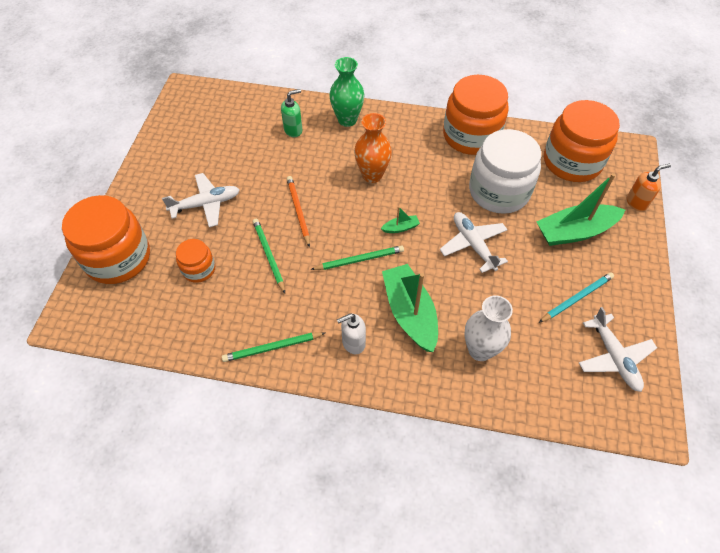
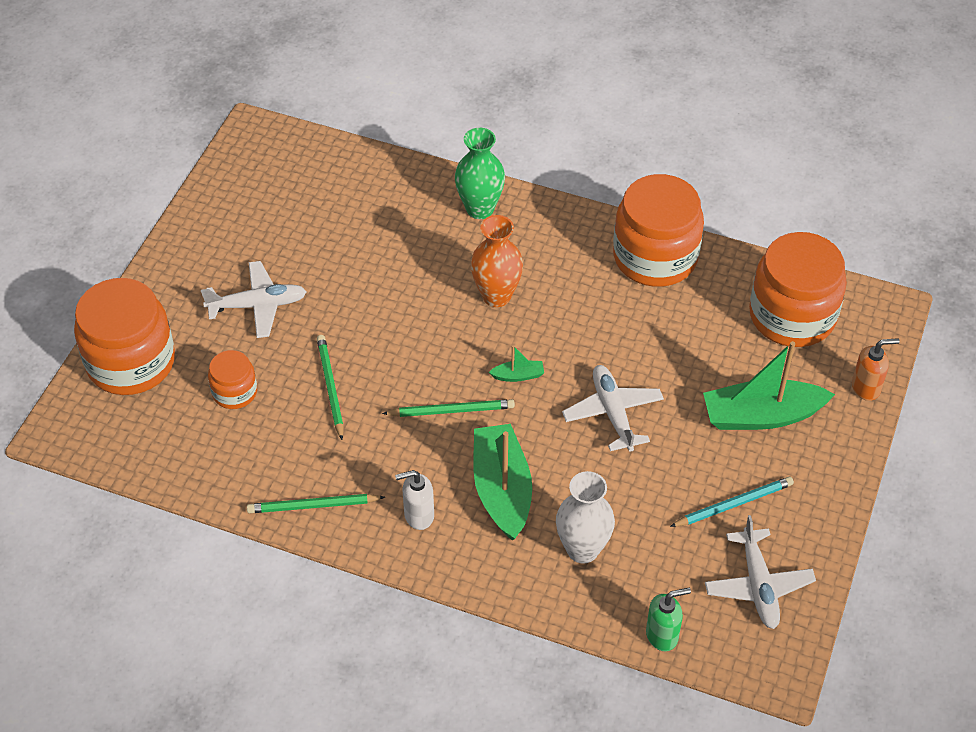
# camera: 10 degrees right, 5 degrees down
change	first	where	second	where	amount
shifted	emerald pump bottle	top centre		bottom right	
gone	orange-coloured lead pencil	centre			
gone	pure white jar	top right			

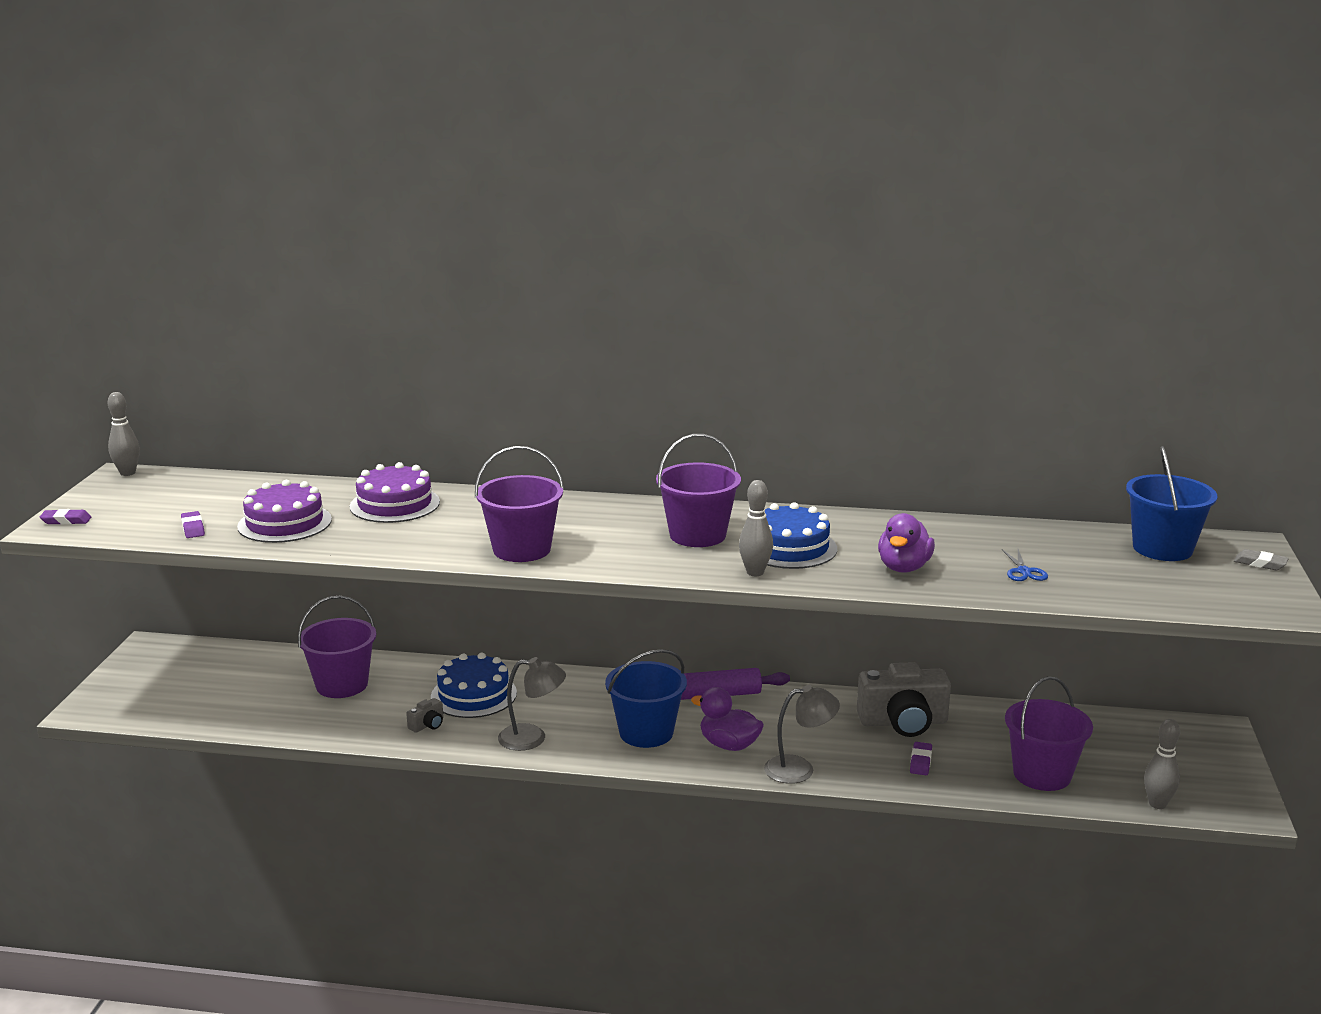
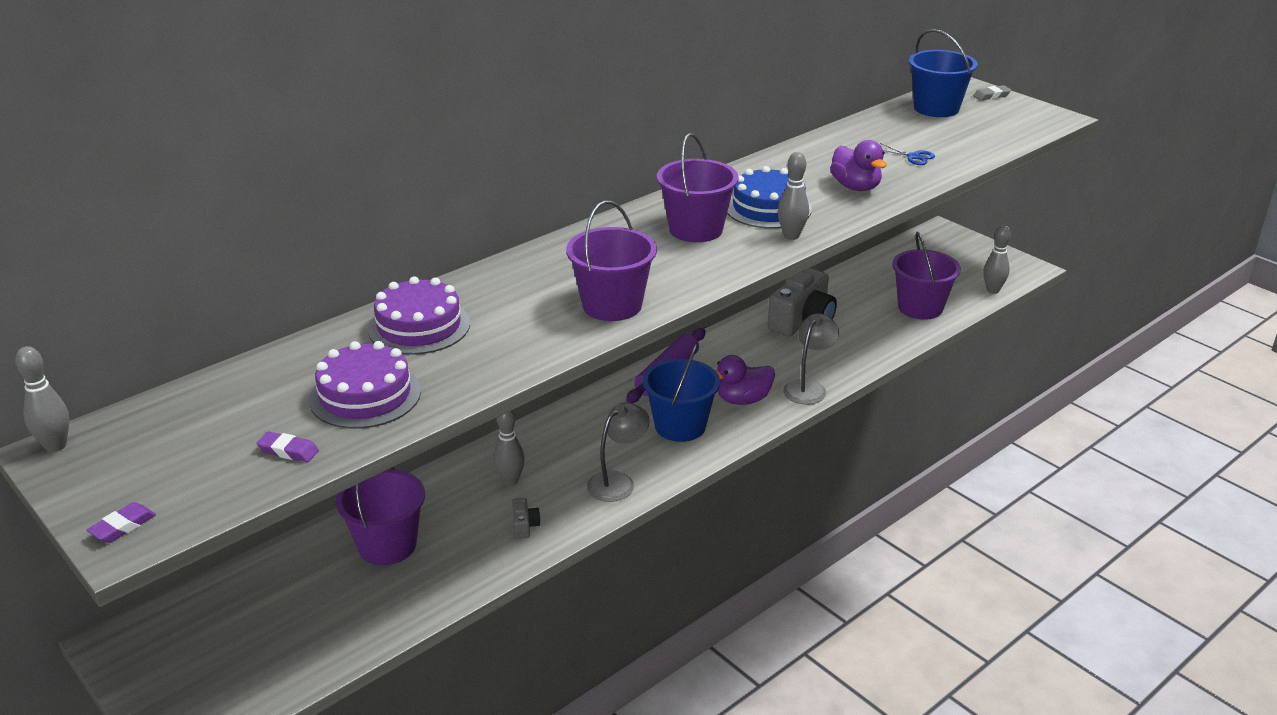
# camera: 50 degrees left, 10 degrees up
change	first	where	second	where	amount
swapped	royal blue layer cake (no. 1 from left)	bottom centre	ash-grey skittle (no. 2 from left)	centre	
gone	purple eraser (no. 3 from left)	bottom right			

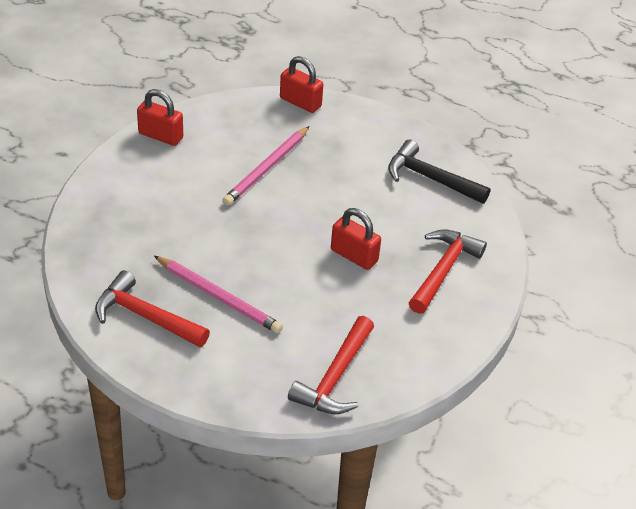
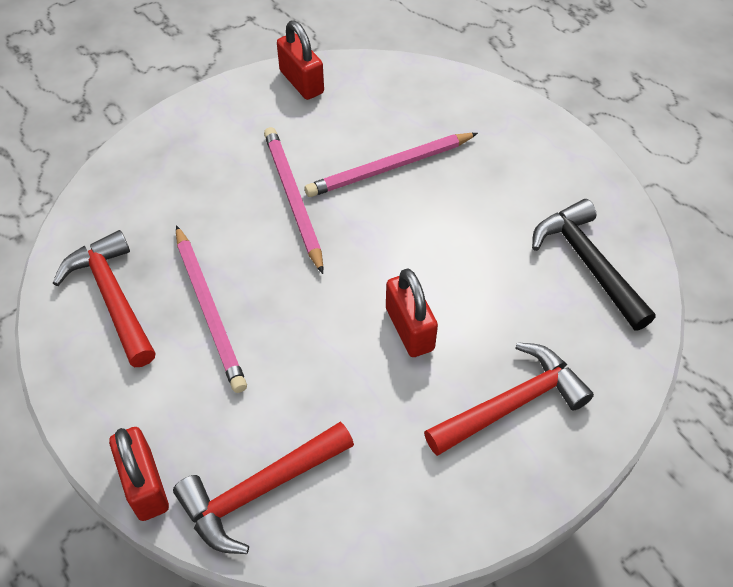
# camera: 35 degrees right, 10 degrees up
change	first	where	second	where	amount
shifted	scarlet lock (no. 2 from left in the first image)	top centre	scarlet lock (no. 1 from left)	bottom left	
new			pink lead pencil (no. 2 from left)	centre	

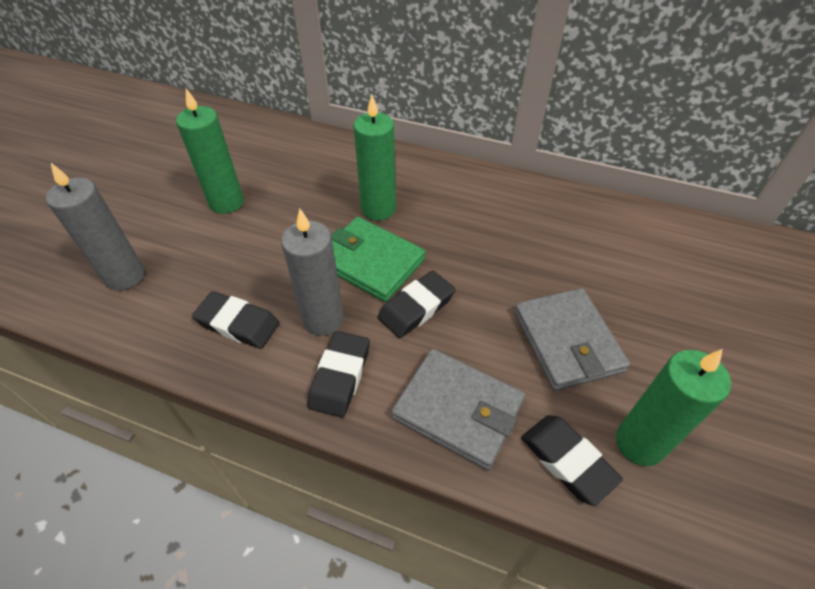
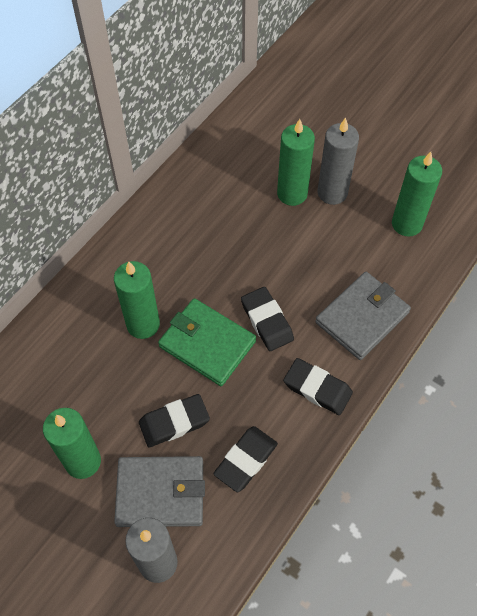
# camera: 75 degrees left, 10 degrees up
change	first	where	second	where	amount
shifted	ash-grey billfold (no. 2 from left in the first image)	middle right	ash-grey billfold (no. 1 from left)	bottom centre	
shifted	ebony eraser (no. 4 from left in the first image)	bottom right	ebony eraser (no. 1 from left)	bottom centre	
rotated	emerald billfold	centre		centre	75 degrees clockwise
new			emerald wax candle (no. 3 from left)	top centre	
shifted	ash-grey wax candle (no. 2 from left)	centre		top right	

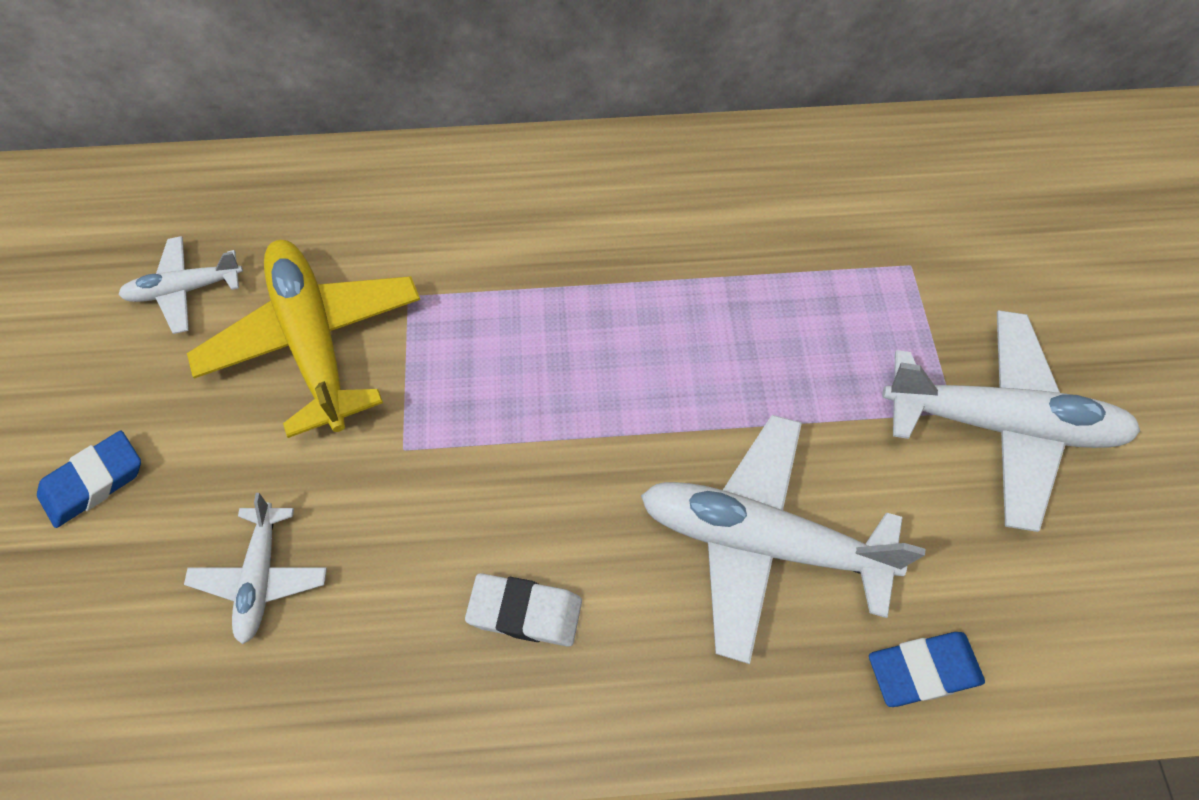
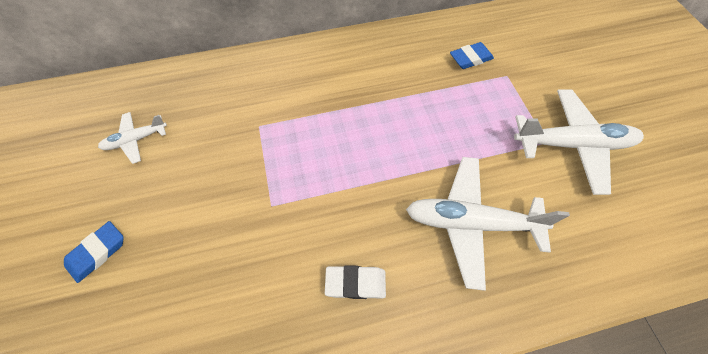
# camera: 10 degrees left, 0 degrees up
change	first	where	second	where	amount
shifted	royal blue eraser (no. 2 from left)	bottom right		top right	
gone	pure white plane (no. 2 from left)	bottom left			
gone	yellow plane	middle left			

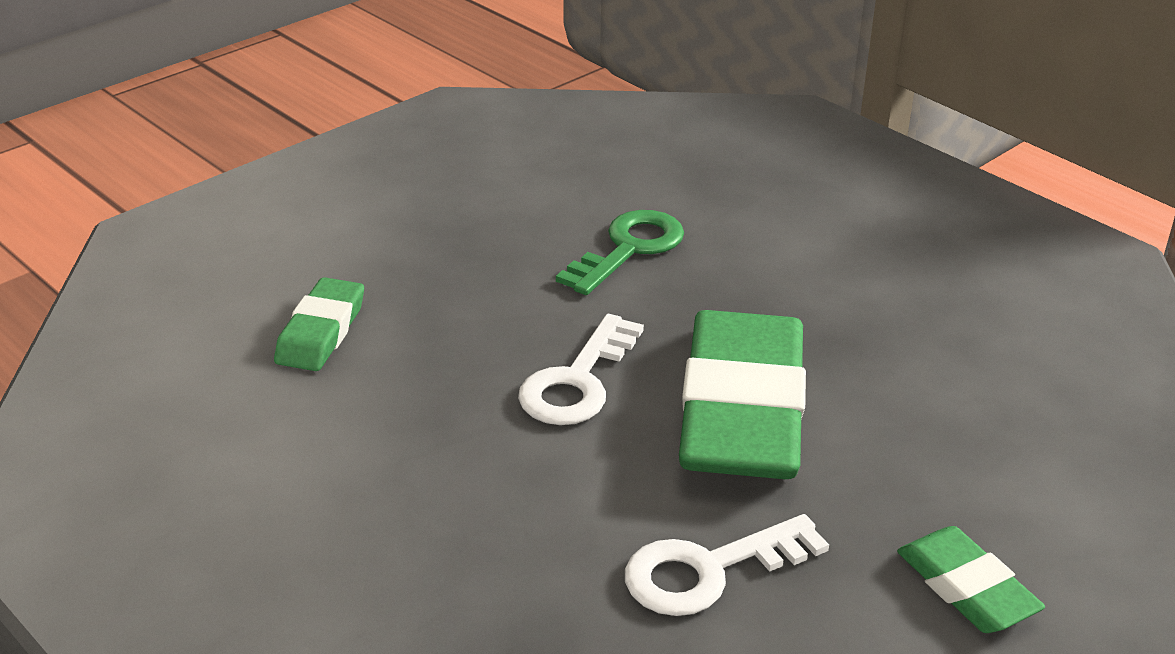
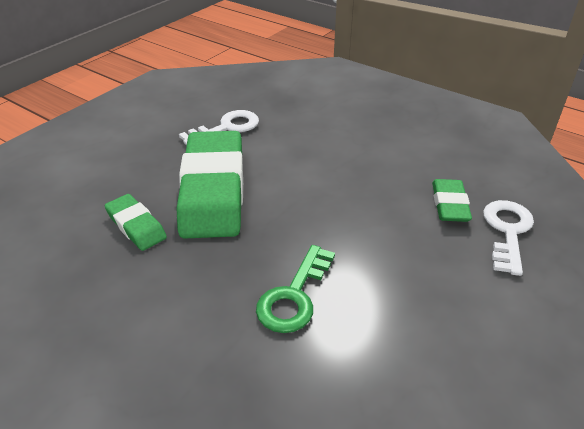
# camera: 170 degrees right, 5 degrees up
change	first	where	second	where	amount
shifted	emerald eraser (no. 3 from left in the first image)	bottom right	emerald eraser (no. 1 from left)	middle left	
shifted	pure white latchkey (no. 1 from left in the first image)	centre	pure white latchkey (no. 2 from left)	middle right	

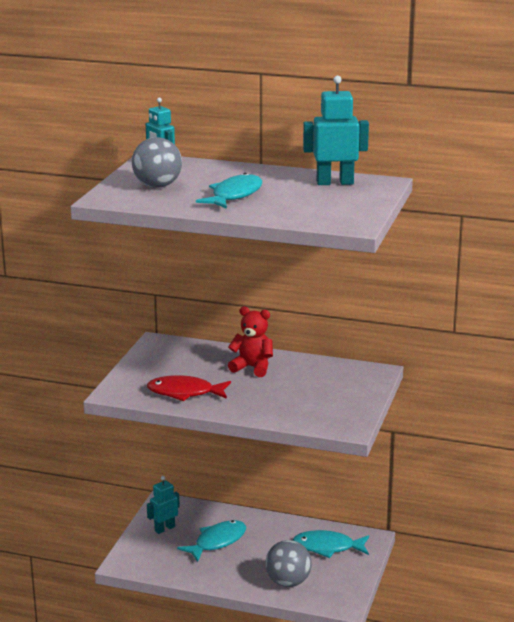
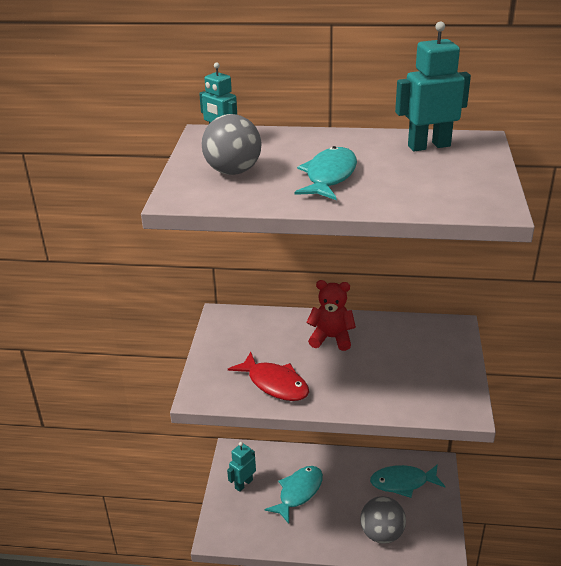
# camera: 10 degrees left, 10 degrees up
change	first	where	second	where	amount
rotated	scarlet toy fish	centre		centre	135 degrees counterclockwise

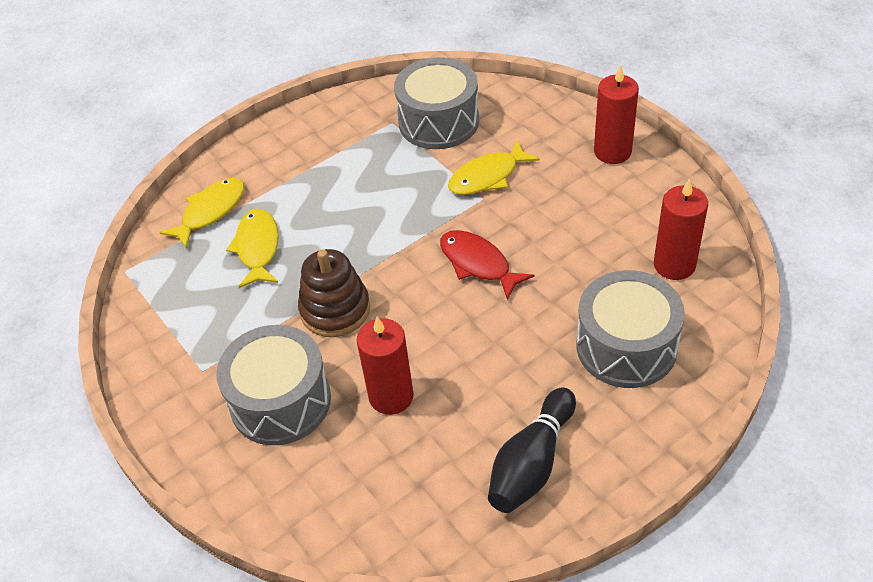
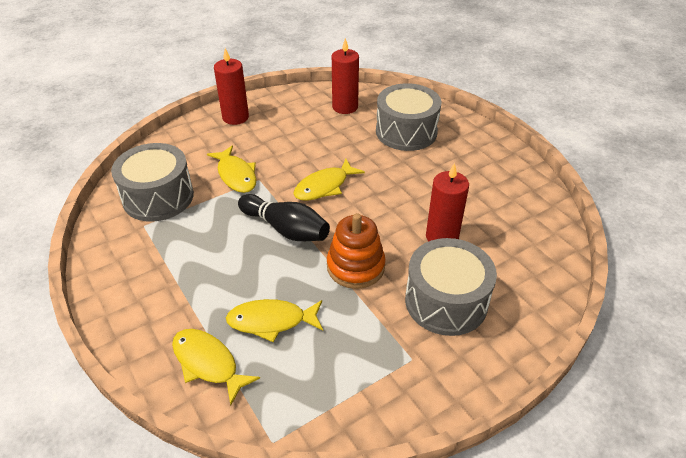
# camera: 90 degrees left, 5 degrees down
change	first	where	second	where	amount
shifted	ebony skittle	bottom centre		centre	
repainted	scarlet toy fish	centre	yellow toy fish (no. 4 from left)	centre	
repainted	dark brown stacking rings	centre	orange-coloured stacking rings	centre	

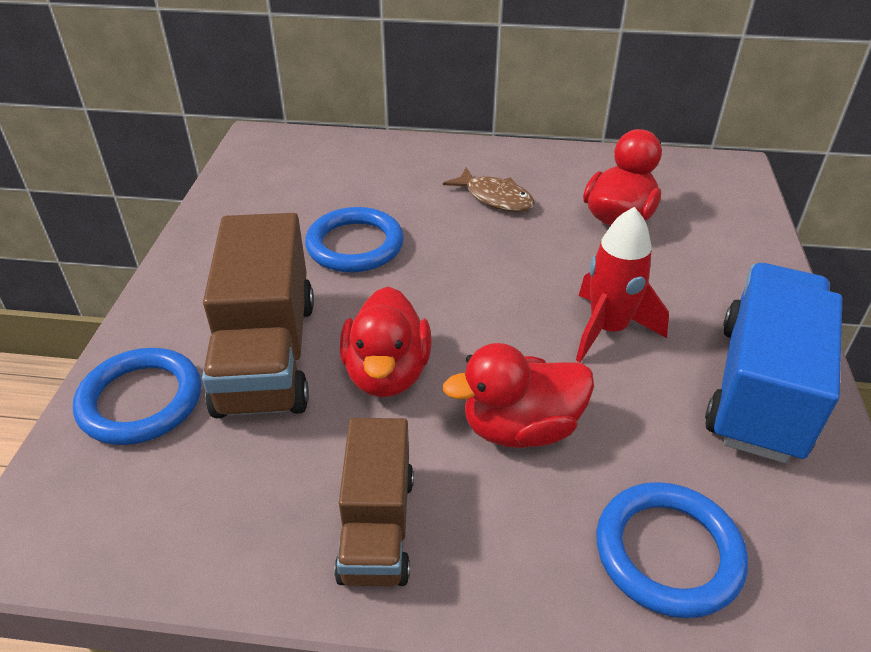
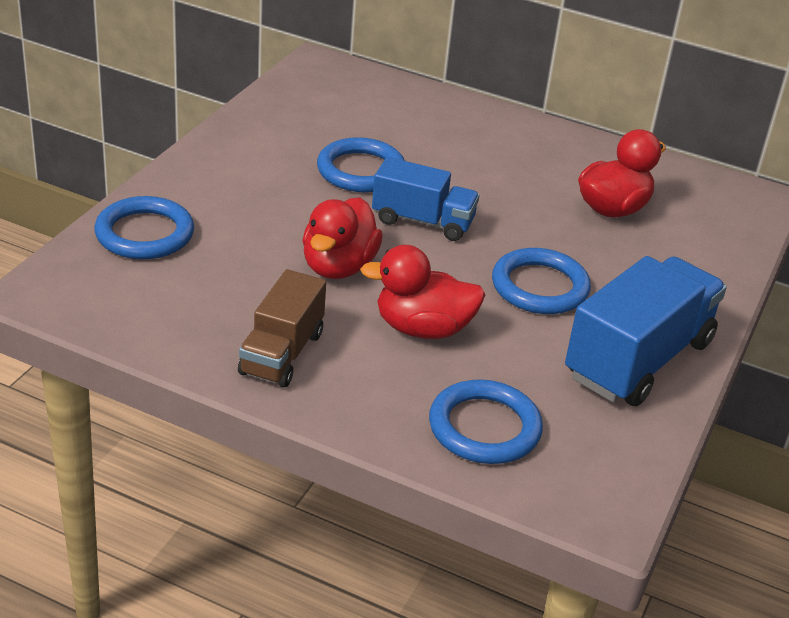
# camera: 15 degrees right, 5 degrees down
change	first	where	second	where	amount
new			royal blue truck (no. 1 from left)	top centre	
swapped	scarlet rocket	middle right	royal blue ring (no. 4 from left)	middle right	
gone	dark brown truck (no. 1 from left)	middle left			
gone	dark brown toy fish	top centre			

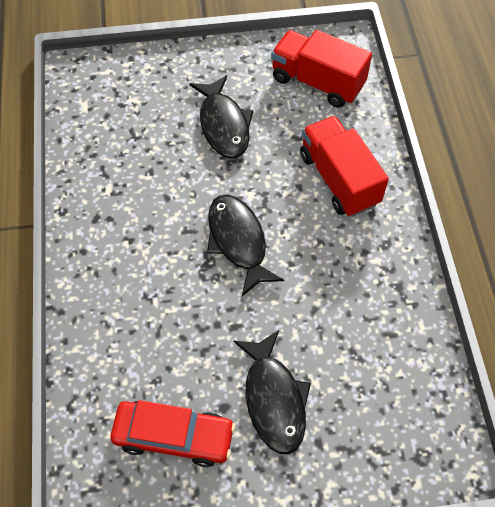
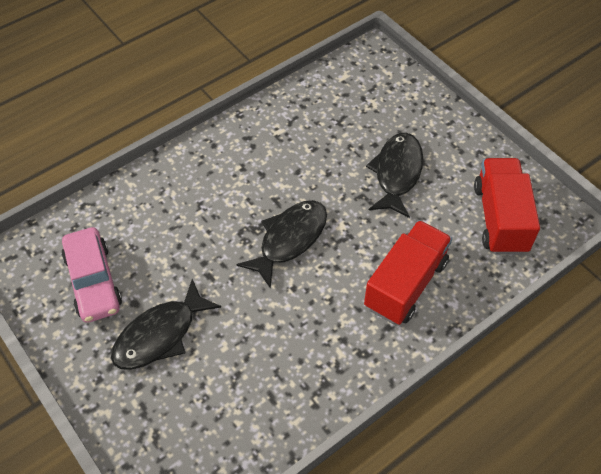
# camera: 60 degrees right, 5 degrees down
change	first	where	second	where	amount
repainted	scarlet automobile	bottom centre	pink automobile	middle left	
rotated	ebony toy fish (no. 1 from left in the first image)	top centre	ebony toy fish (no. 3 from left)	centre	150 degrees clockwise

